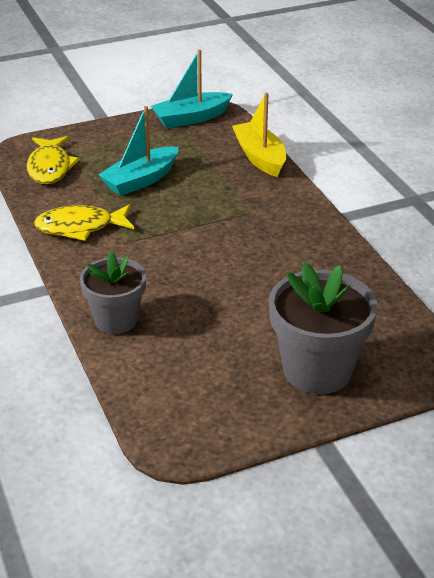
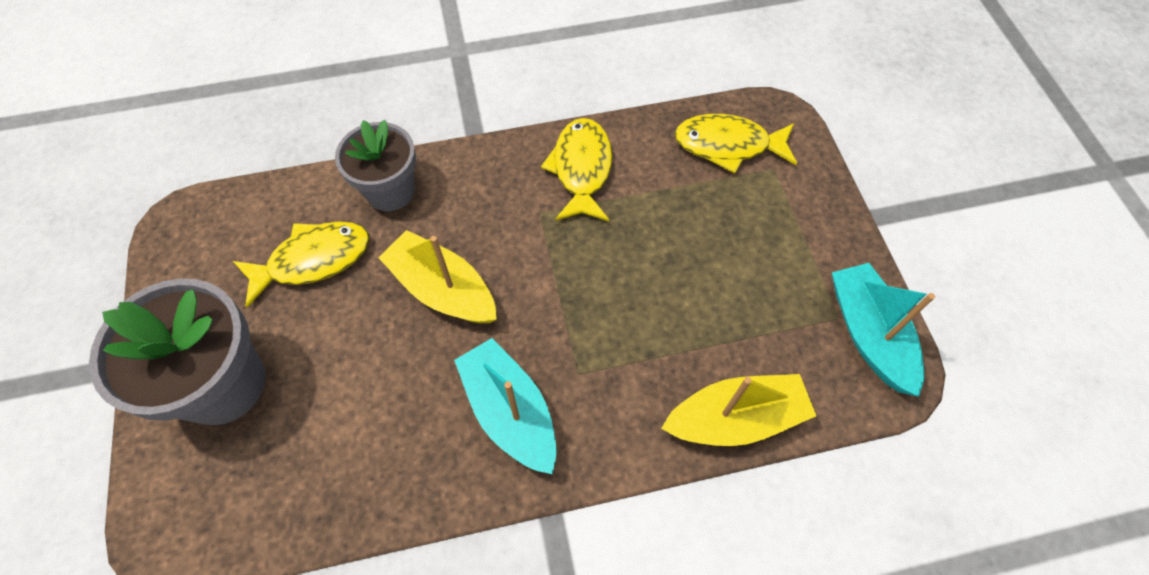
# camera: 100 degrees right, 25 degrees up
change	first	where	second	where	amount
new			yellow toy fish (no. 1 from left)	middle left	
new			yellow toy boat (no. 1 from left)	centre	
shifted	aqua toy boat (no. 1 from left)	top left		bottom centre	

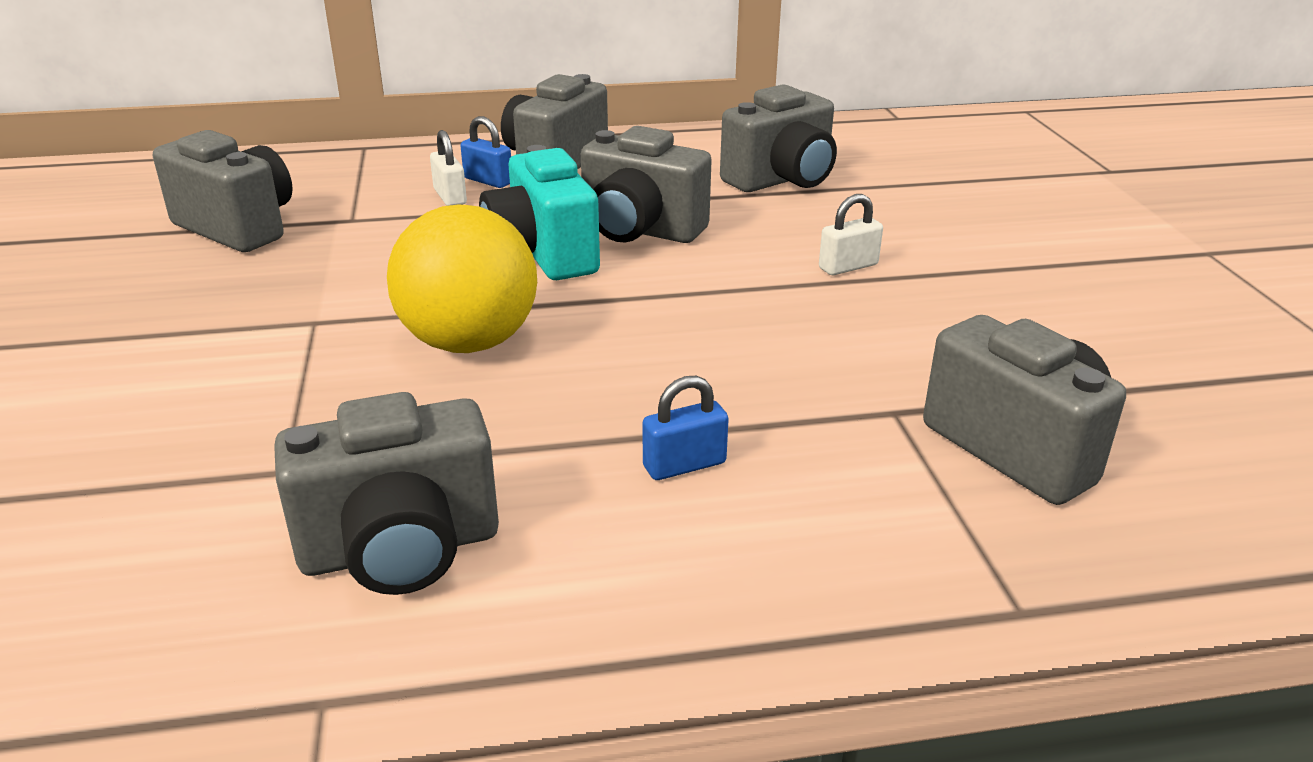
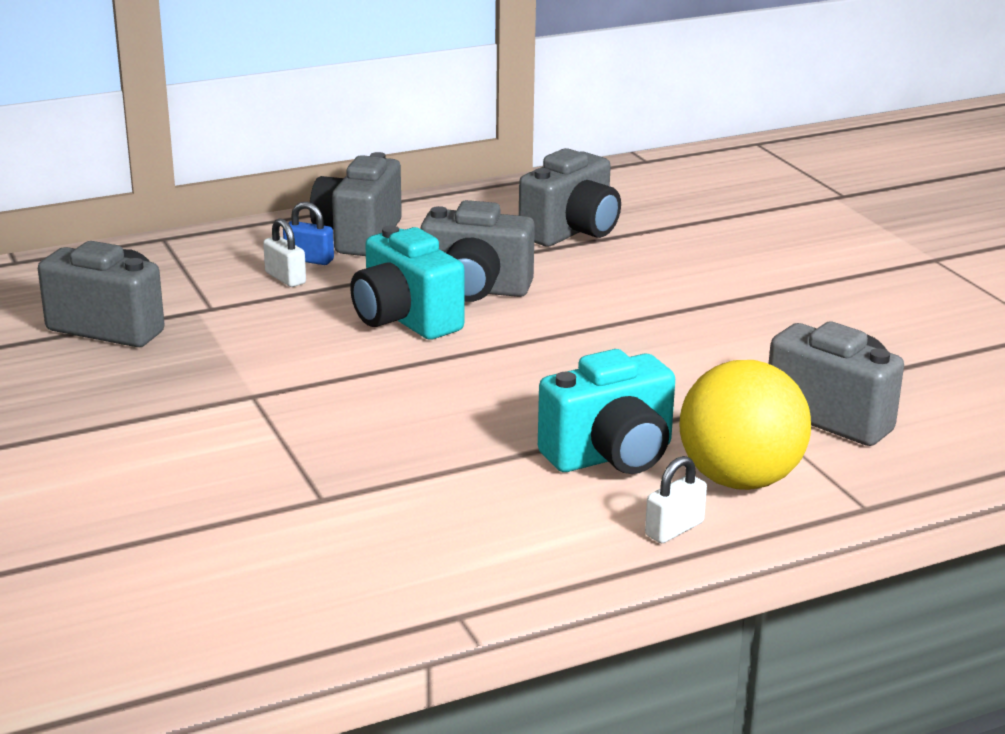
# camera: 15 degrees left, 5 degrees down
change	first	where	second	where	amount
swapped	royal blue lock (no. 2 from left)	centre	aqua camera (no. 2 from left)	centre	
shifted	pure white lock (no. 2 from left)	top centre		bottom right	
shifted	yellow play ball	centre		middle right	
gone	ash-grey camera (no. 2 from left)	middle left			

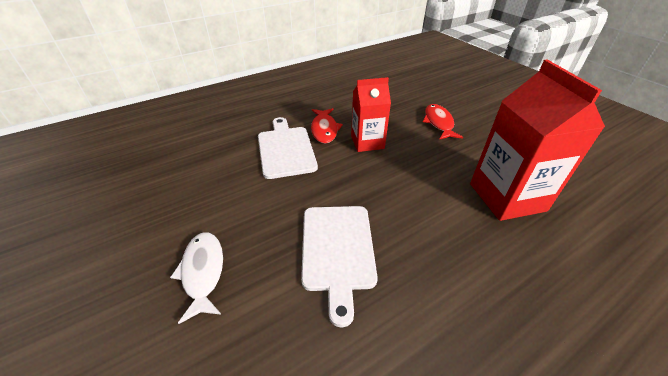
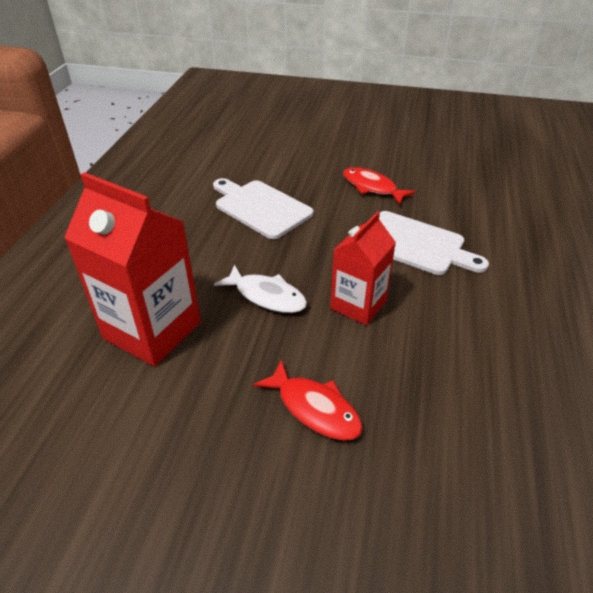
# camera: 135 degrees right, 0 degrees up
change	first	where	second	where	amount
shifted	pure white toy fish	bottom left		centre	
shifted	scarlet toy fish (no. 1 from left in the first image)	centre	scarlet toy fish (no. 2 from left)	top centre	

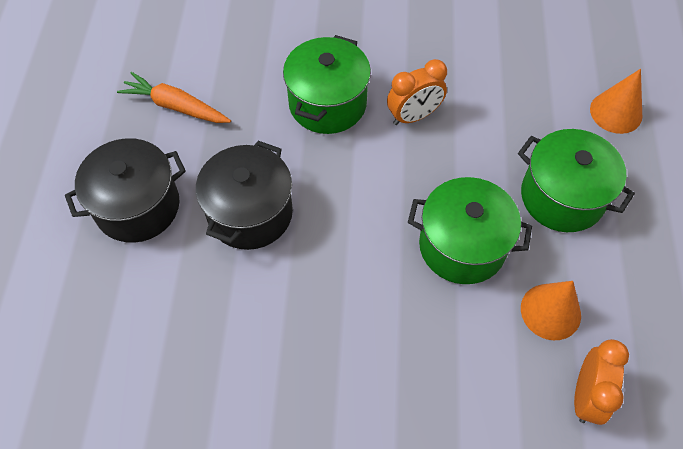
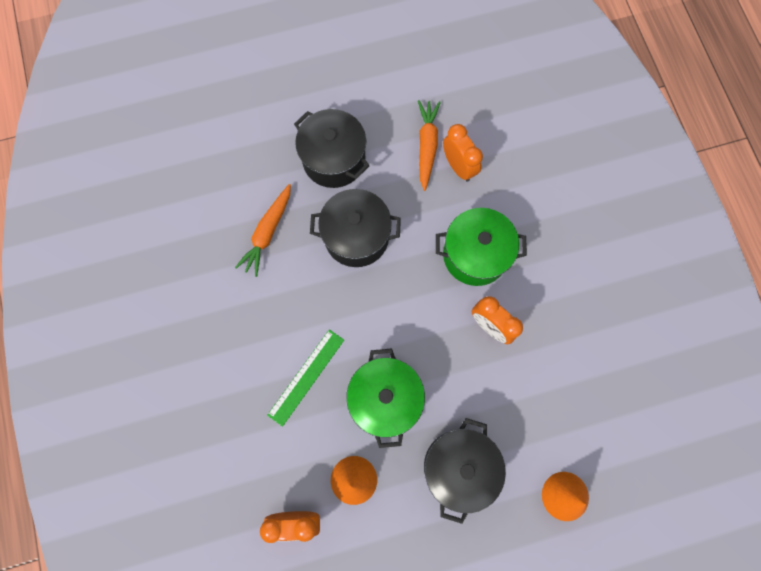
# camera: 70 degrees right, 15 degrees up
change	first	where	second	where	amount
new			orange-coloured carrot (no. 1 from left)	centre	
new			emerald ruler	centre	
repainted	emerald cooking pot (no. 3 from left)	middle right	ebony cooking pot (no. 3 from left)	bottom centre	
new			orange-coloured alarm clock (no. 2 from left)	top centre	

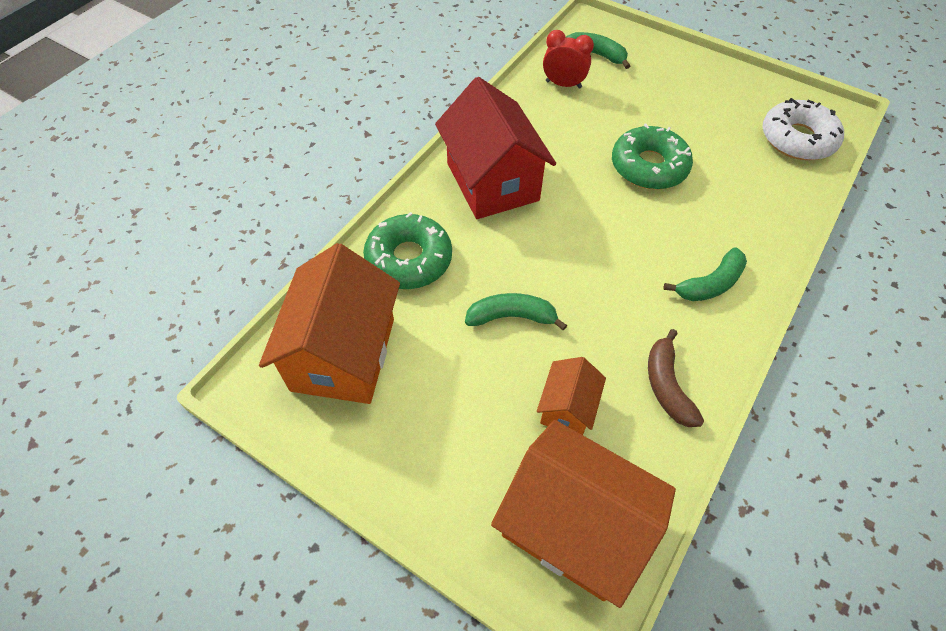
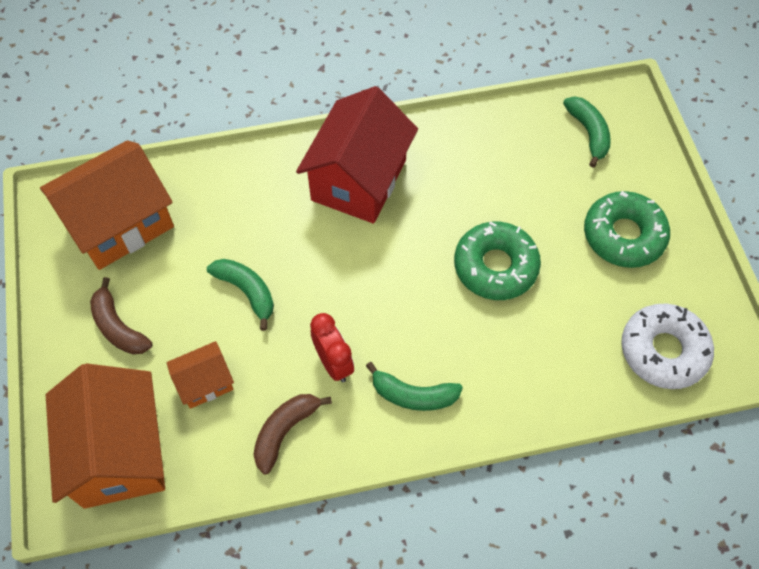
# camera: 45 degrees right, 5 degrees up
change	first	where	second	where	amount
new			dark brown banana fruit (no. 1 from left)	middle left	
shifted	scarlet alarm clock	top centre		centre	
shifted	emerald doughnut (no. 1 from left in the first image)	centre	emerald doughnut (no. 2 from left)	middle right	

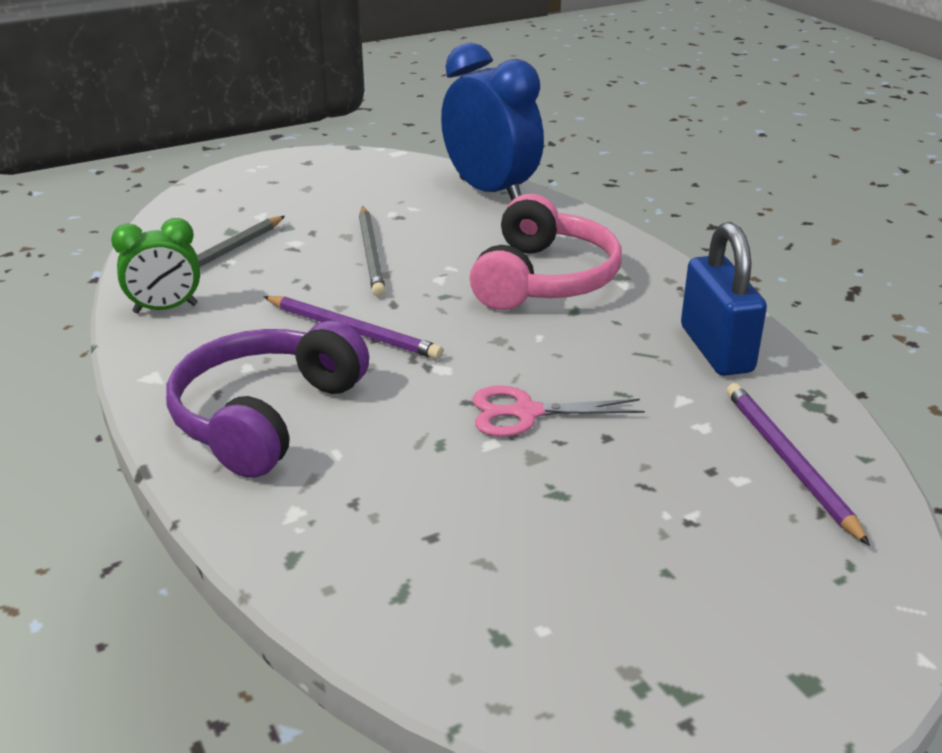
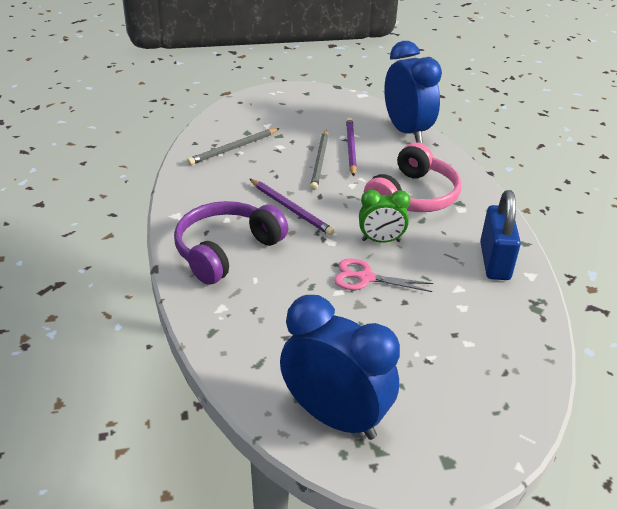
# camera: 15 degrees right, 5 degrees up
change	first	where	second	where	amount
new			royal blue alarm clock (no. 1 from left)	bottom centre	
shifted	purple lead pencil (no. 2 from left)	middle right		top centre	
shifted	emerald alarm clock	middle left		centre	

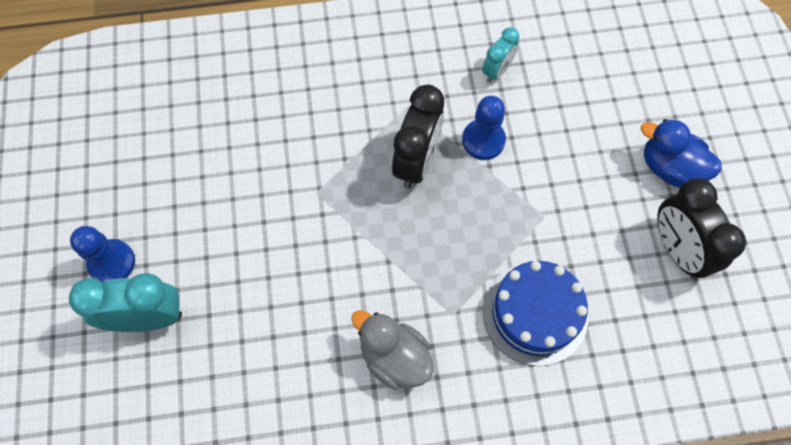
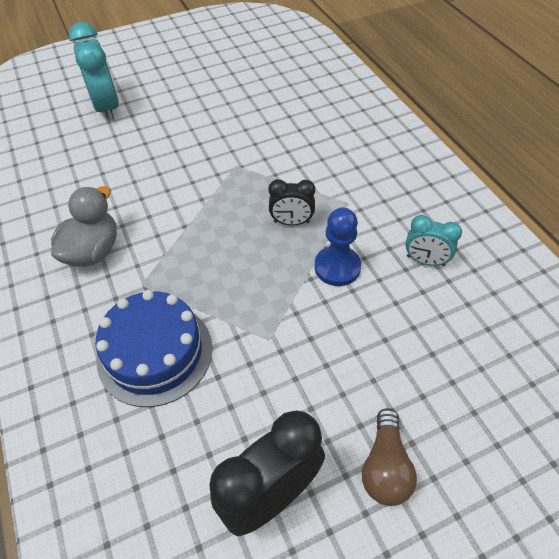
# camera: 75 degrees right, 15 degrees down
change	first	where	second	where	amount
scaled	ebony alarm clock (no. 1 from left in the first image)	top centre	ebony alarm clock (no. 2 from left)	centre	x0.58
swapped	royal blue toy duck	middle right	dark brown light bulb	bottom right	
gone	royal blue chess pawn (no. 1 from left)	middle left			

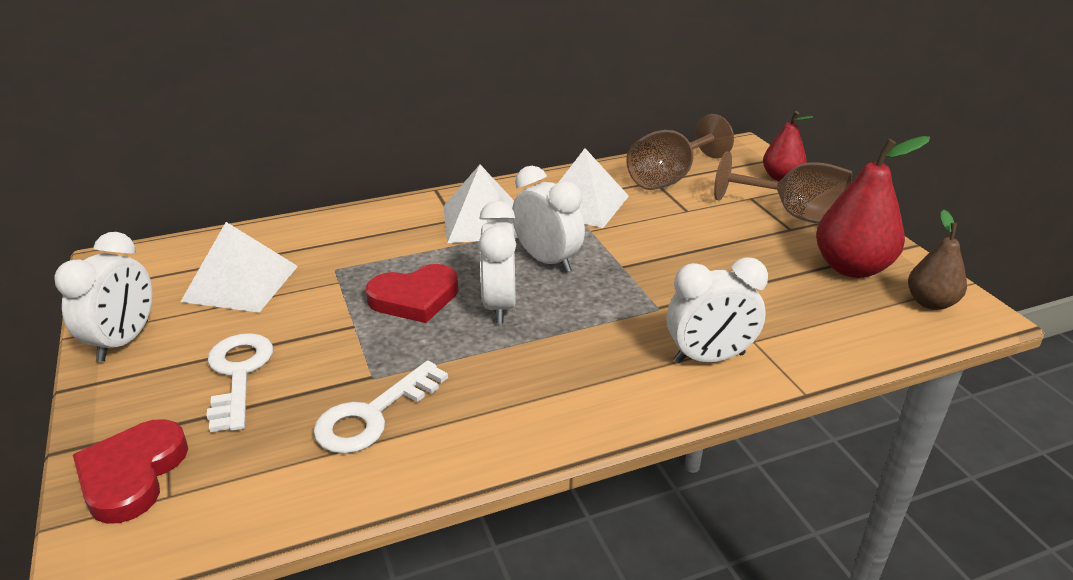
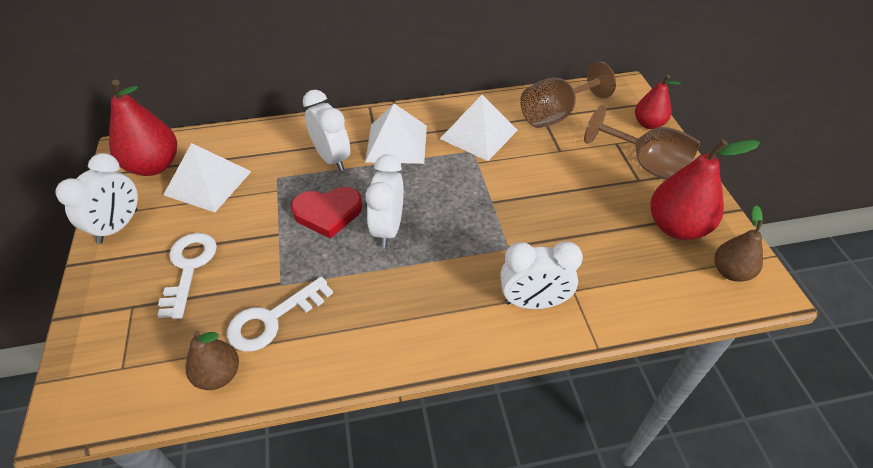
# camera: 10 degrees right, 15 degrees up
change	first	where	second	where	amount
new			scarlet pear fruit (no. 1 from left)	top left	
new			dark brown pear fruit (no. 1 from left)	bottom left	
shifted	pure white alarm clock (no. 3 from left in the first image)	centre	pure white alarm clock (no. 2 from left)	top centre	
gone	scarlet love heart (no. 1 from left)	bottom left			

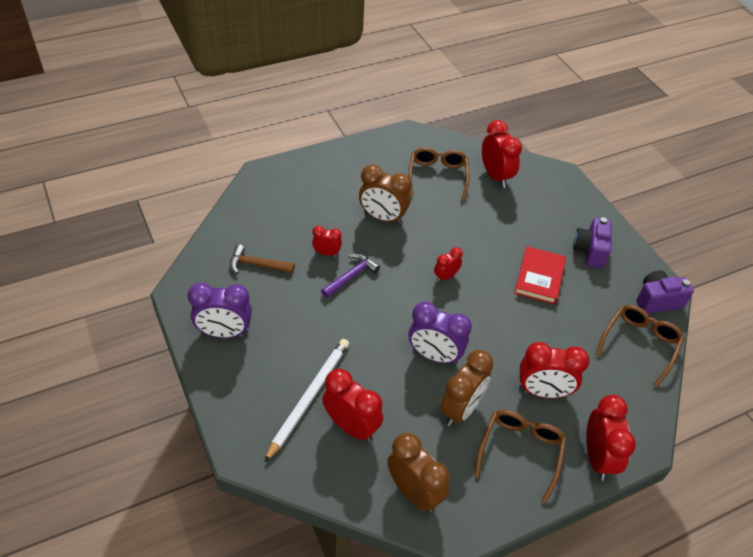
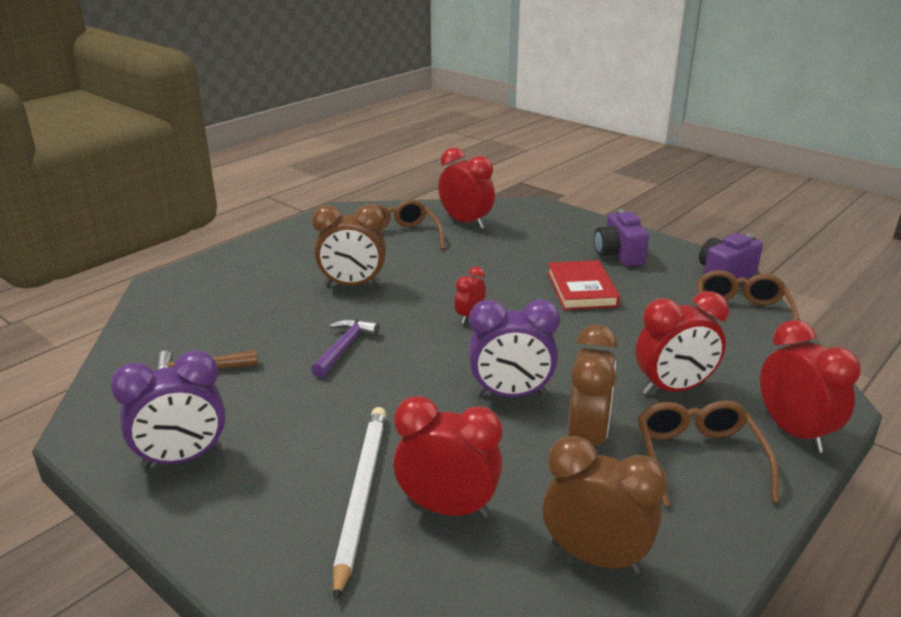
# camera: 20 degrees left, 20 degrees down
change	first	where	second	where	amount
gone	scarlet alarm clock (no. 1 from left)	centre			

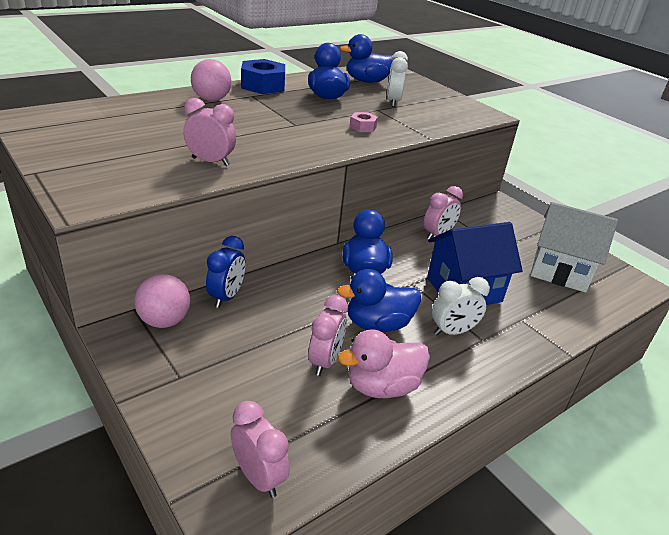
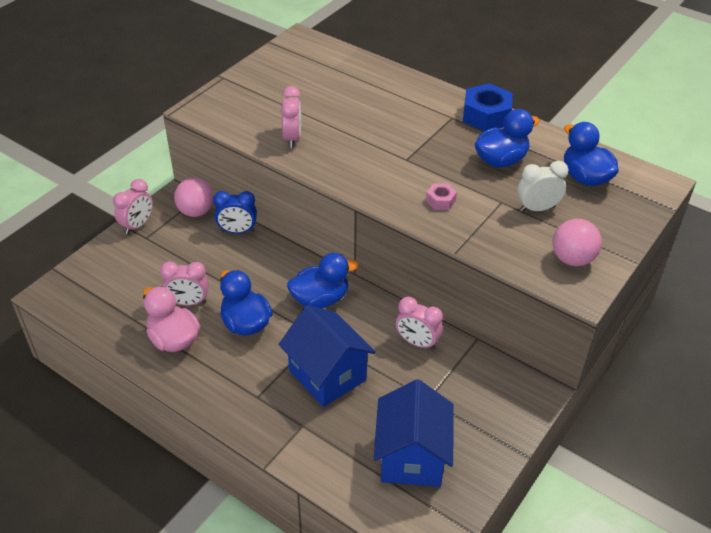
# camera: 75 degrees right, 10 degrees up
change	first	where	second	where	amount
shifted	pink alarm clock (no. 2 from left in the first image)	bottom centre	pink alarm clock (no. 1 from left)	middle left	
repainted	pure white toy house	middle right	royal blue toy house (no. 2 from left)	bottom centre	
shifted	pink play ball (no. 2 from left)	top left		middle right	
gone	pure white alarm clock (no. 2 from left)	middle right			

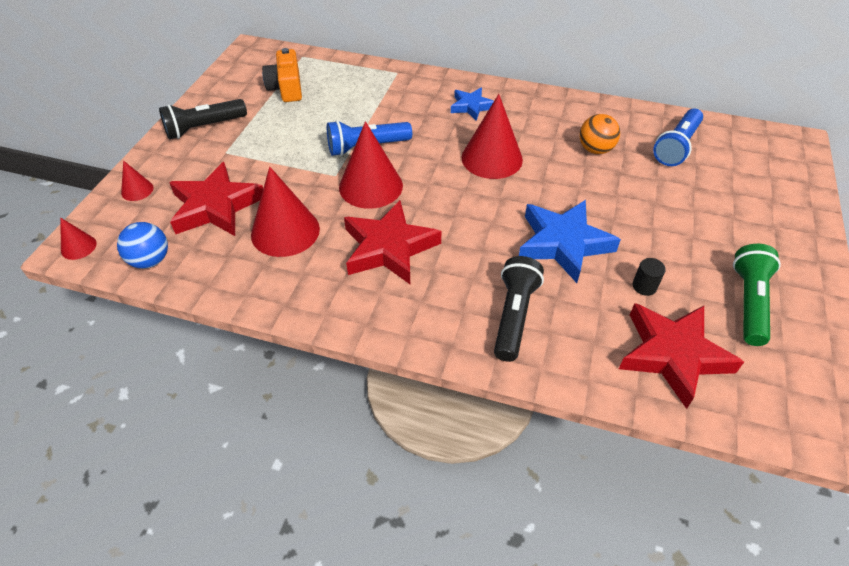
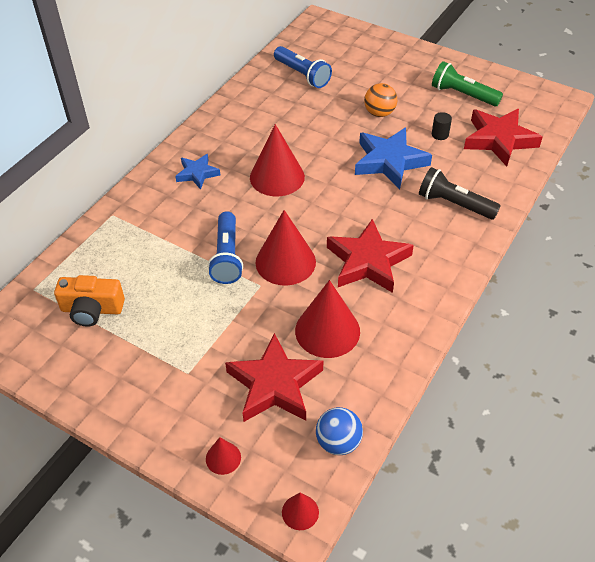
# camera: 75 degrees left, 0 degrees up
change	first	where	second	where	amount
shifted	orange-coloured play ball	top right		top centre	
gone	ebony flashlight (no. 1 from left)	top left			

